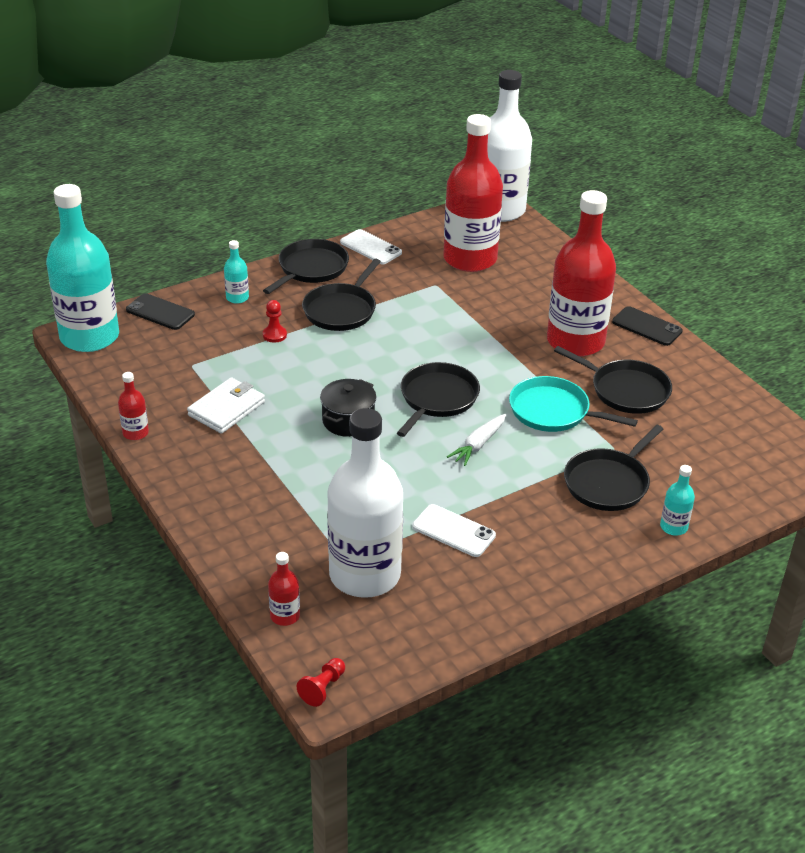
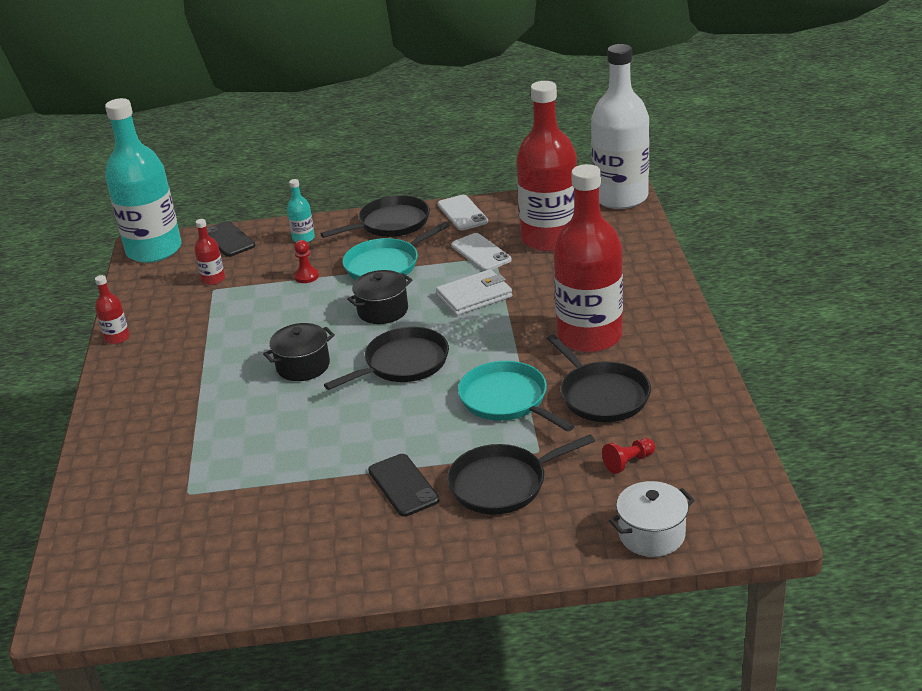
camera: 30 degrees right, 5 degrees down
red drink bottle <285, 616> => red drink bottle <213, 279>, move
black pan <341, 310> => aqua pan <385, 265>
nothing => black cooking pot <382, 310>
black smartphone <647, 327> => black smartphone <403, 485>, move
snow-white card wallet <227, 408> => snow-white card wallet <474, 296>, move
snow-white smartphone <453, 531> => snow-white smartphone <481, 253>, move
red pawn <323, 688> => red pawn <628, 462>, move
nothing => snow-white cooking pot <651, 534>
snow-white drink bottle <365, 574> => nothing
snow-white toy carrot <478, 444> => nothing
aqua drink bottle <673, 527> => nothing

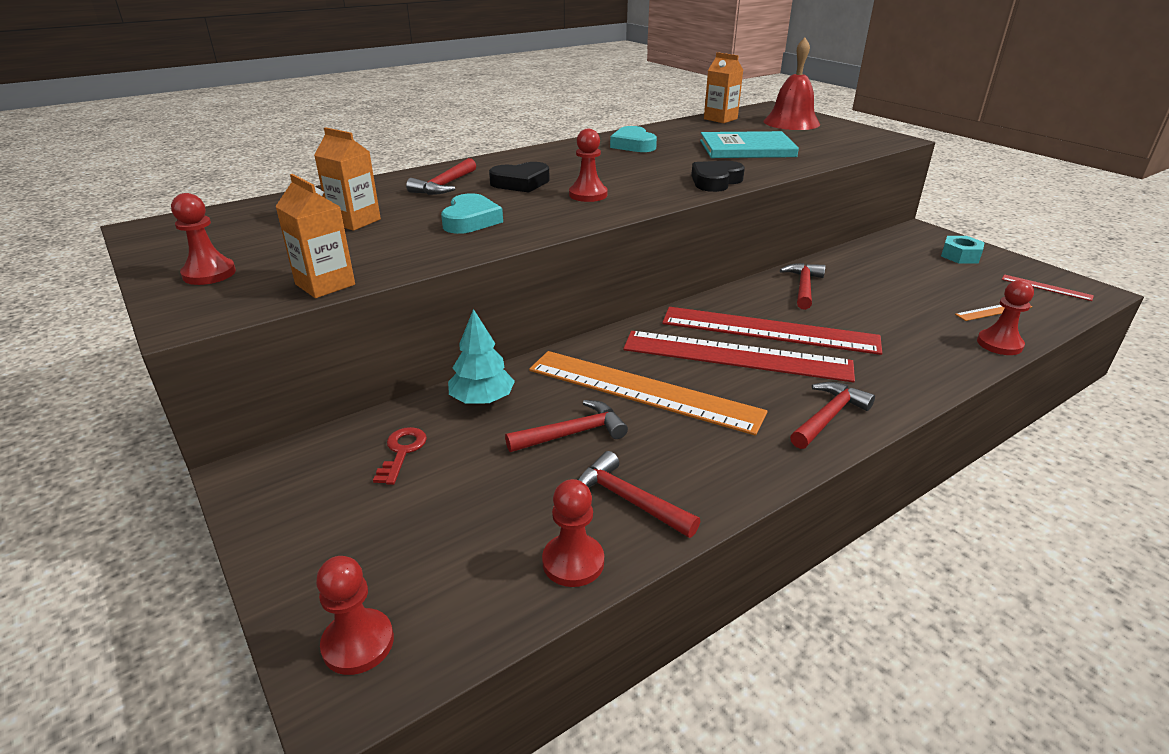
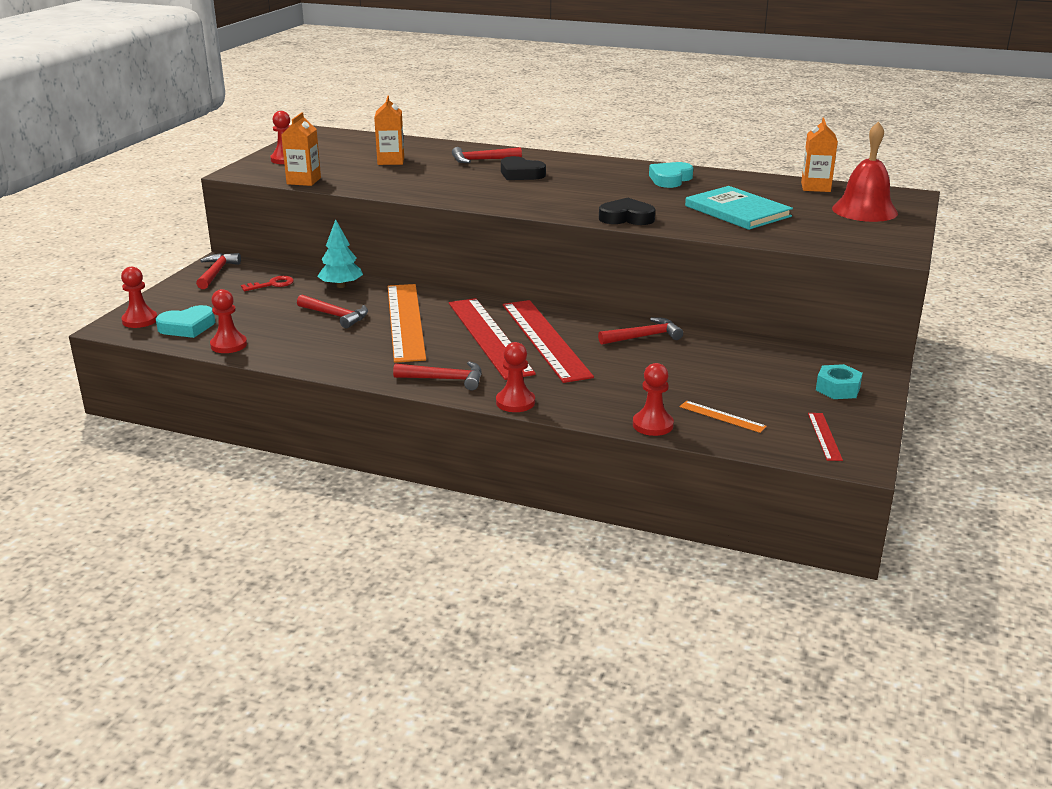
camera: 55 degrees right, 5 degrees down
aqua heart <470, 220> => aqua heart <187, 327>, move
red hammer <629, 500> => red hammer <216, 273>, move
red pawn <588, 195> => red pawn <515, 402>, move

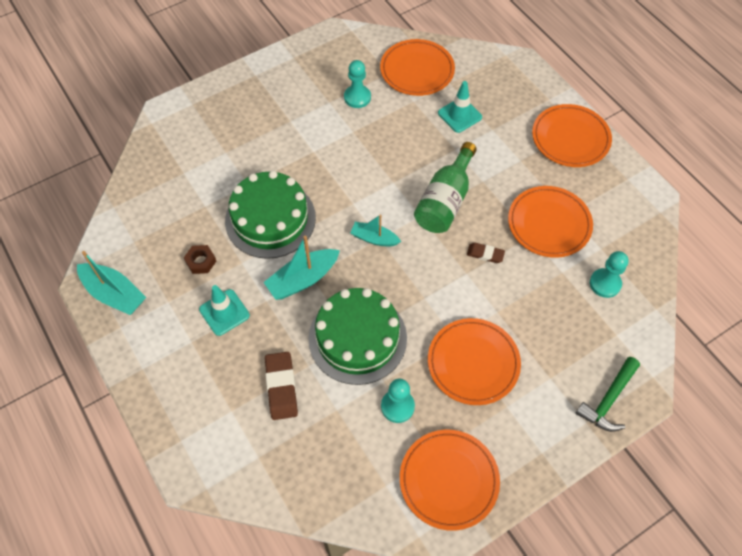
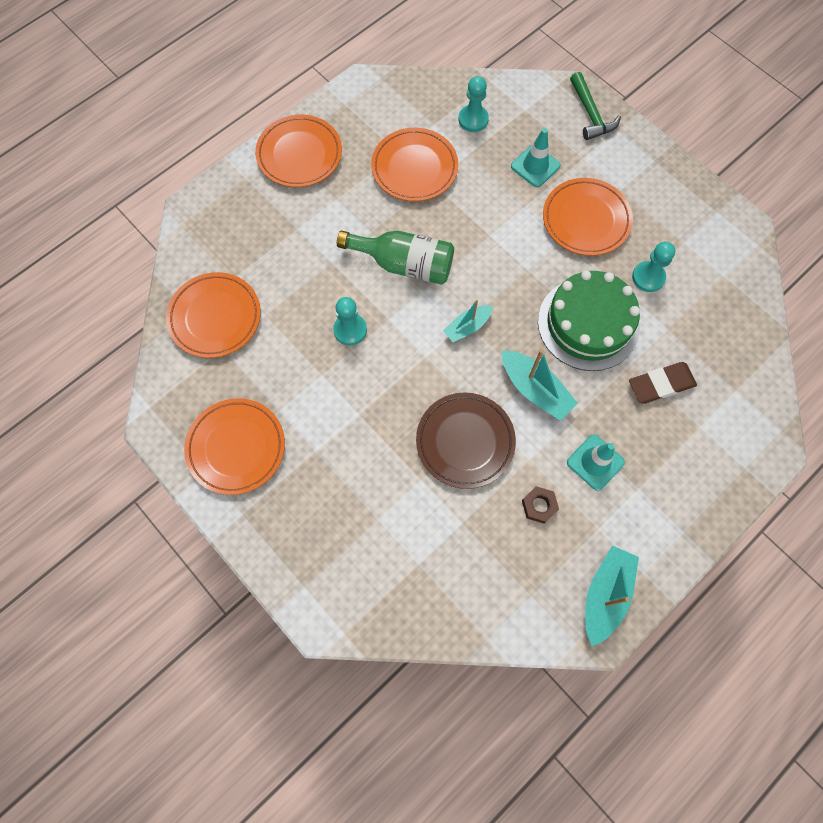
camera: 100 degrees left, 10 degrees up
orange-coloured flat dish <448, 480> => orange-coloured flat dish <236, 447>, move
aqua pawn <357, 97> => aqua pawn <350, 330>, move
green cake <270, 219> => russet flat dish <465, 441>
aqua sailboat <374, 238> => aqua sailboat <467, 327>, 45 degrees clockwise
aqua safety cone <459, 115> => aqua safety cone <535, 166>, move
green hammer <608, 400> => green hammer <590, 114>, 45 degrees clockwise
russet eraser <485, 254> => nothing

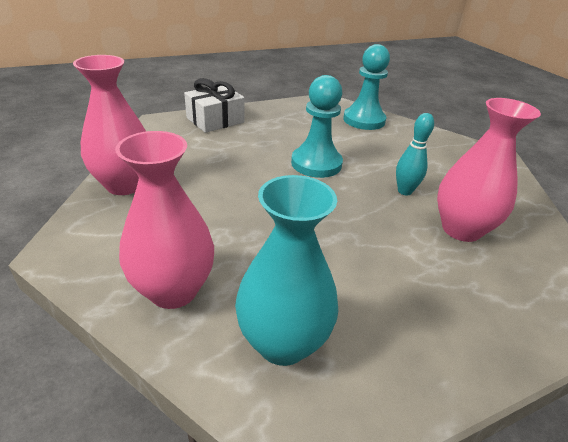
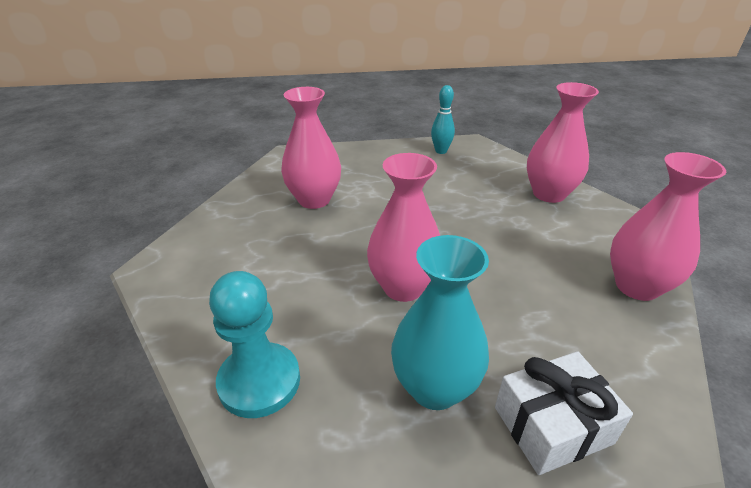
camera: 160 degrees left, 0 degrees up
aqua pawn <316, 164> => rosy tall vase <403, 287>
aqua tall vase <283, 342> => aqua tall vase <434, 388>, move
aqua bowling pin <404, 191> => aqua bowling pin <441, 151>, move

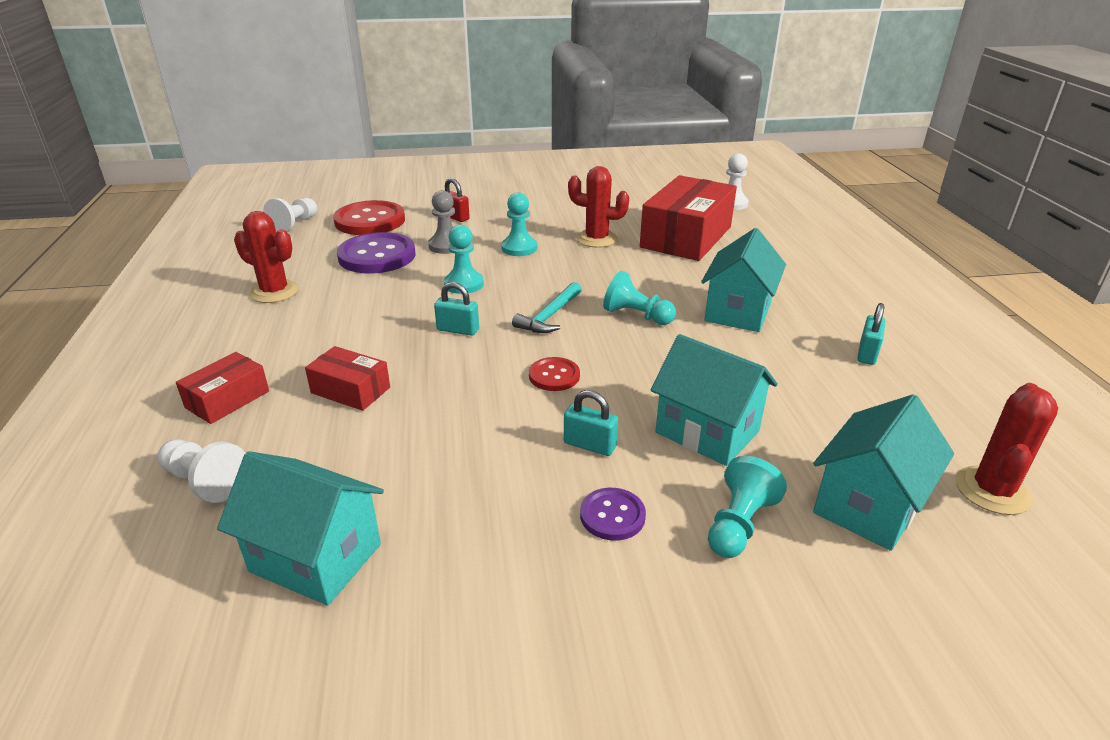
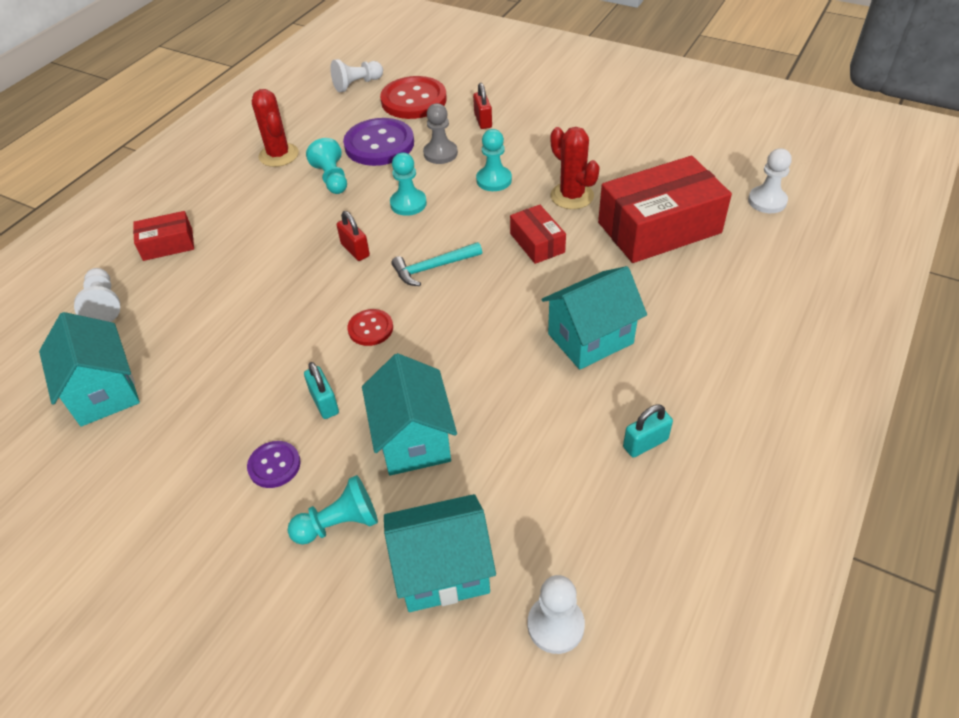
camera: 40 degrees right, 15 degrees up
aqua pawn <636, 316> => aqua pawn <332, 178>, move
aqua lock <458, 330> => red lock <355, 250>
red package <350, 390> => red package <537, 243>, move
red saguaro cactus <992, 490> => snow-white pawn <555, 625>

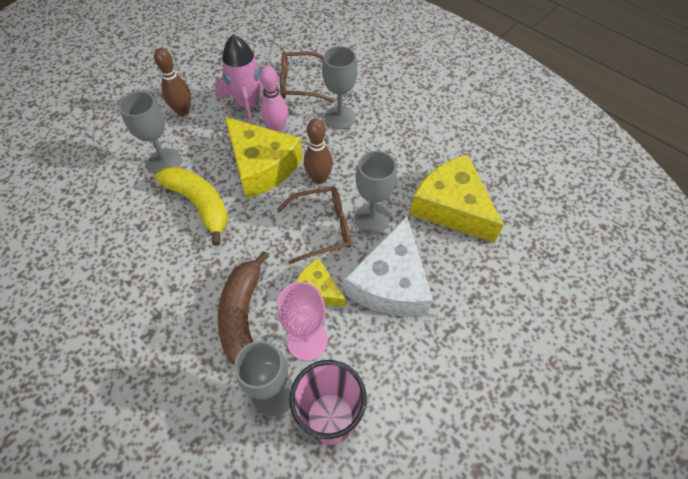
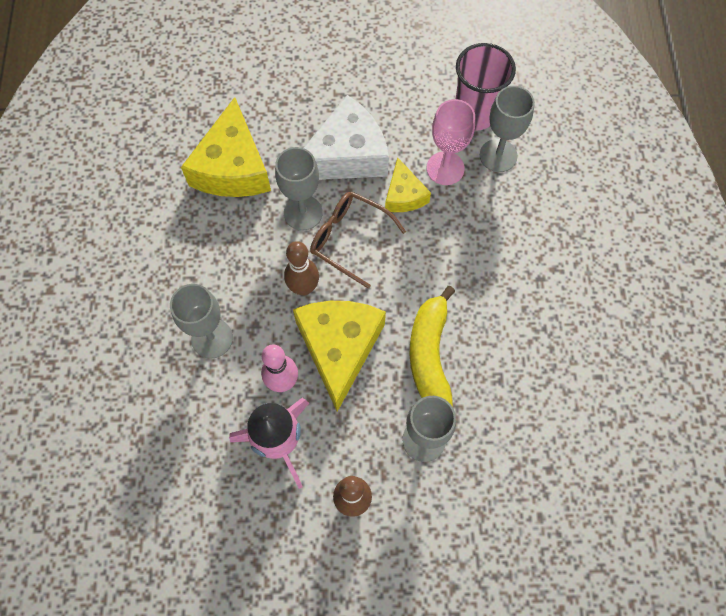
camera: 135 degrees left, 10 degrees up
russet banana <242, 316> => nothing
russet glasses <300, 84> => nothing

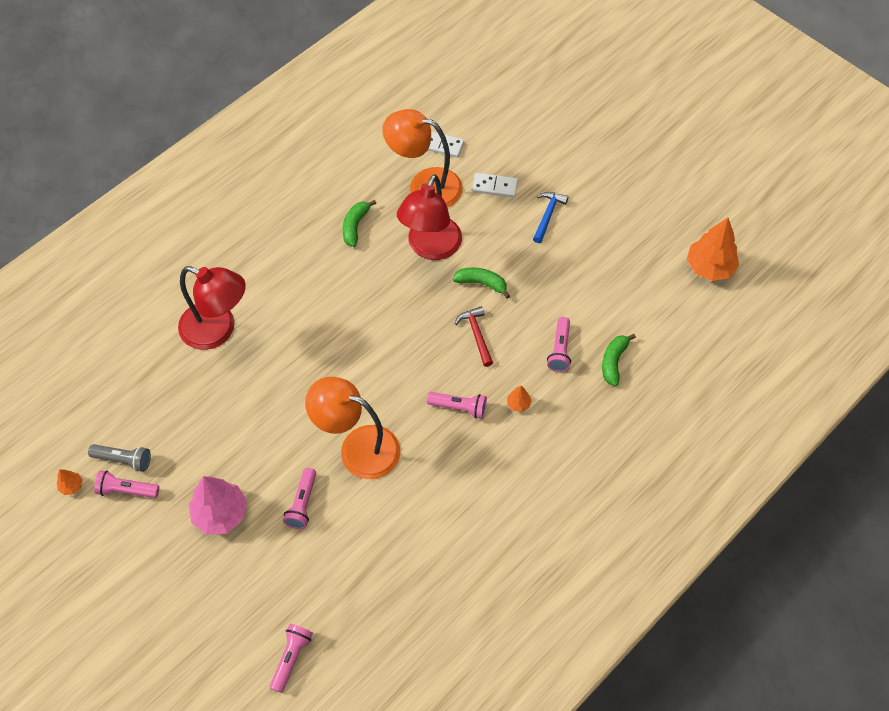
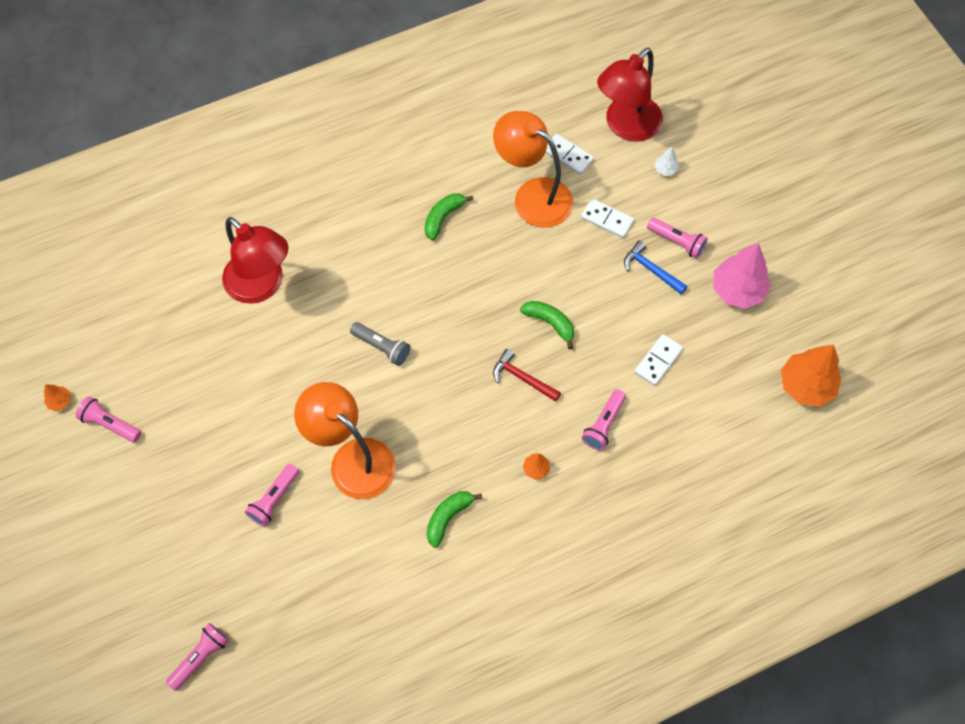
camera: 20 degrees right, 5 degrees up
ash-grey flashlight <123, 460> => ash-grey flashlight <382, 347>, move
green banana <613, 362> => green banana <448, 517>, move
red hammer <476, 334> => red hammer <522, 378>, 60 degrees counterclockwise
red desk lamp <430, 248> => red desk lamp <626, 126>, move
blue hammer <547, 215> => blue hammer <651, 269>, 90 degrees counterclockwise
nothing => snow-white domino <658, 361>
rosy flashlight <459, 407> => rosy flashlight <677, 242>, move
nothing => snow-white toy tree <665, 169>
rosy toy tree <220, 514> => rosy toy tree <737, 290>, move

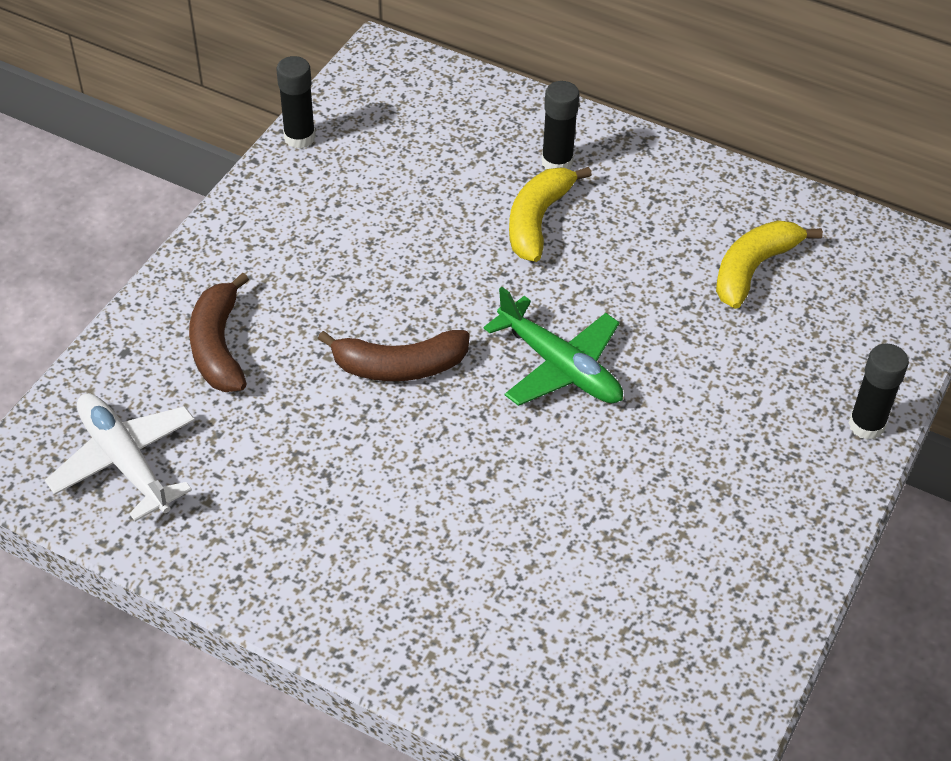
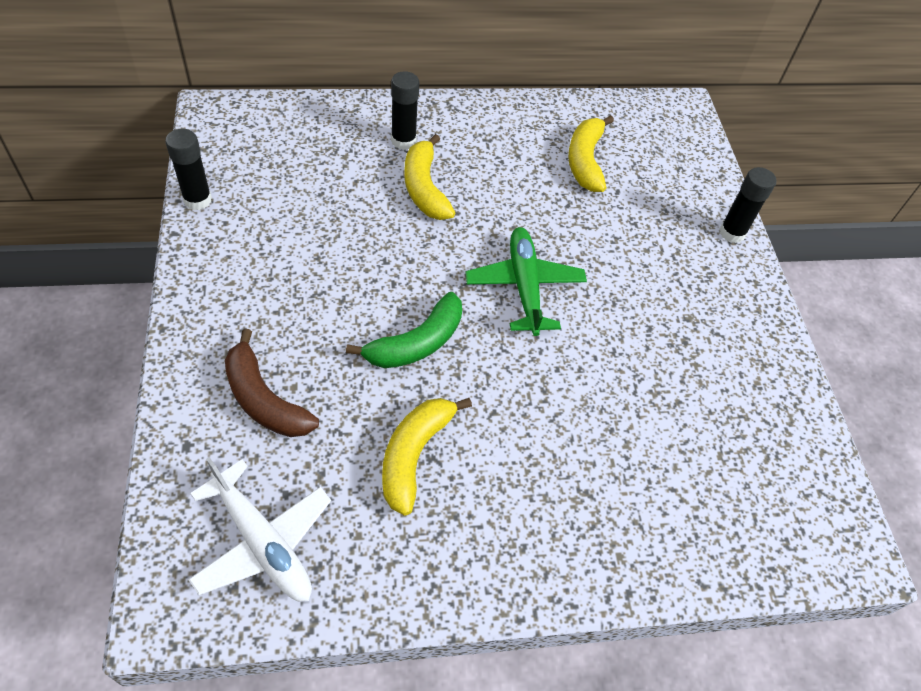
camera: 40 degrees left, 5 degrees up
snow-white plane <125, 461> => snow-white plane <262, 542>, 150 degrees counterclockwise
russet banana <399, 366> => green banana <416, 343>
nothing => yellow banana <414, 455>
green plane <559, 366> => green plane <524, 286>, 105 degrees counterclockwise

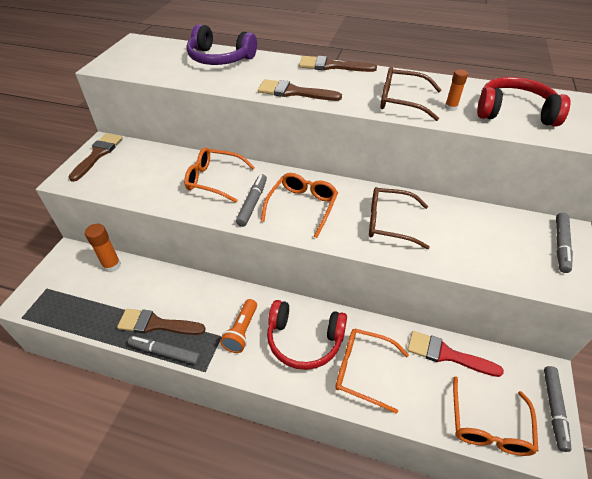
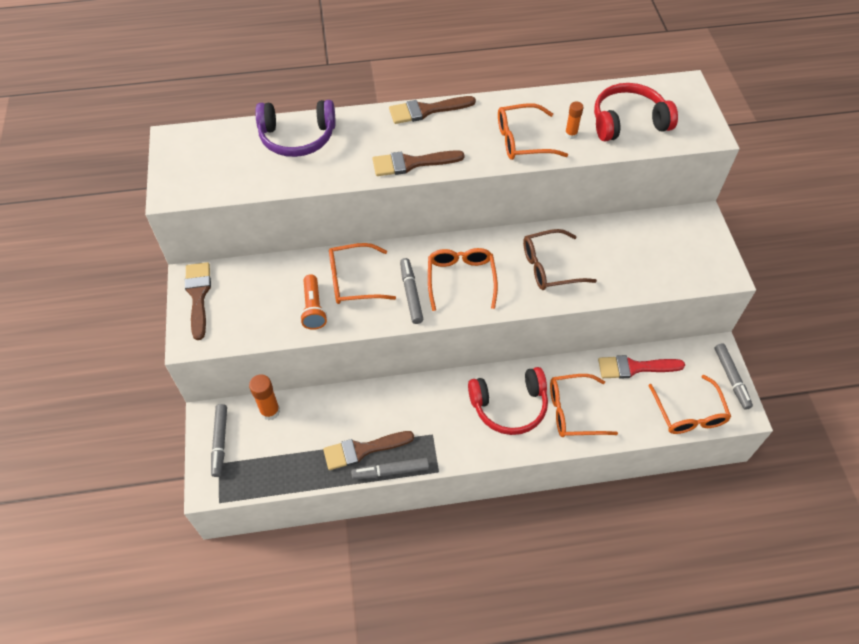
camera: 25 degrees left, 10 degrees up
ash-grey marker pen <561, 246> => ash-grey marker pen <220, 442>, move
orange-coloured flashlight <241, 331> => orange-coloured flashlight <313, 308>, move
russet glasses <402, 101> => orange-coloured glasses <522, 140>

